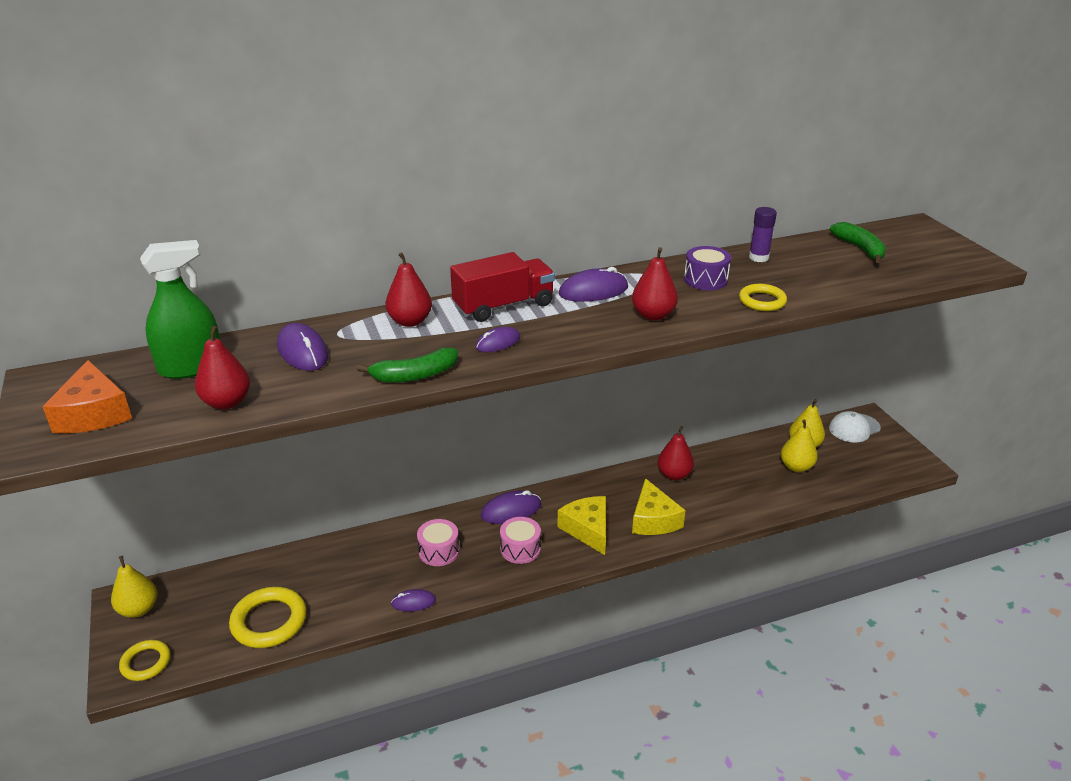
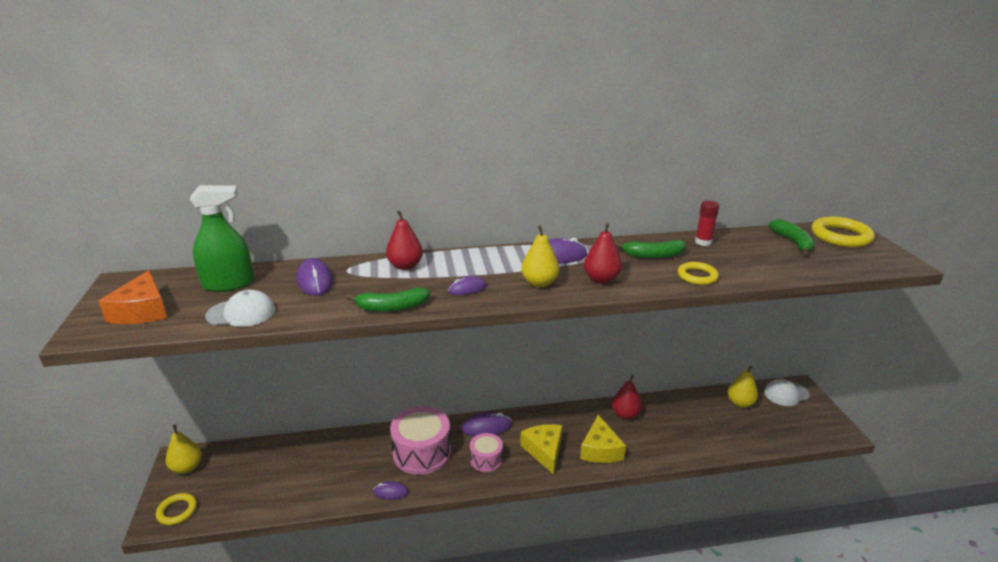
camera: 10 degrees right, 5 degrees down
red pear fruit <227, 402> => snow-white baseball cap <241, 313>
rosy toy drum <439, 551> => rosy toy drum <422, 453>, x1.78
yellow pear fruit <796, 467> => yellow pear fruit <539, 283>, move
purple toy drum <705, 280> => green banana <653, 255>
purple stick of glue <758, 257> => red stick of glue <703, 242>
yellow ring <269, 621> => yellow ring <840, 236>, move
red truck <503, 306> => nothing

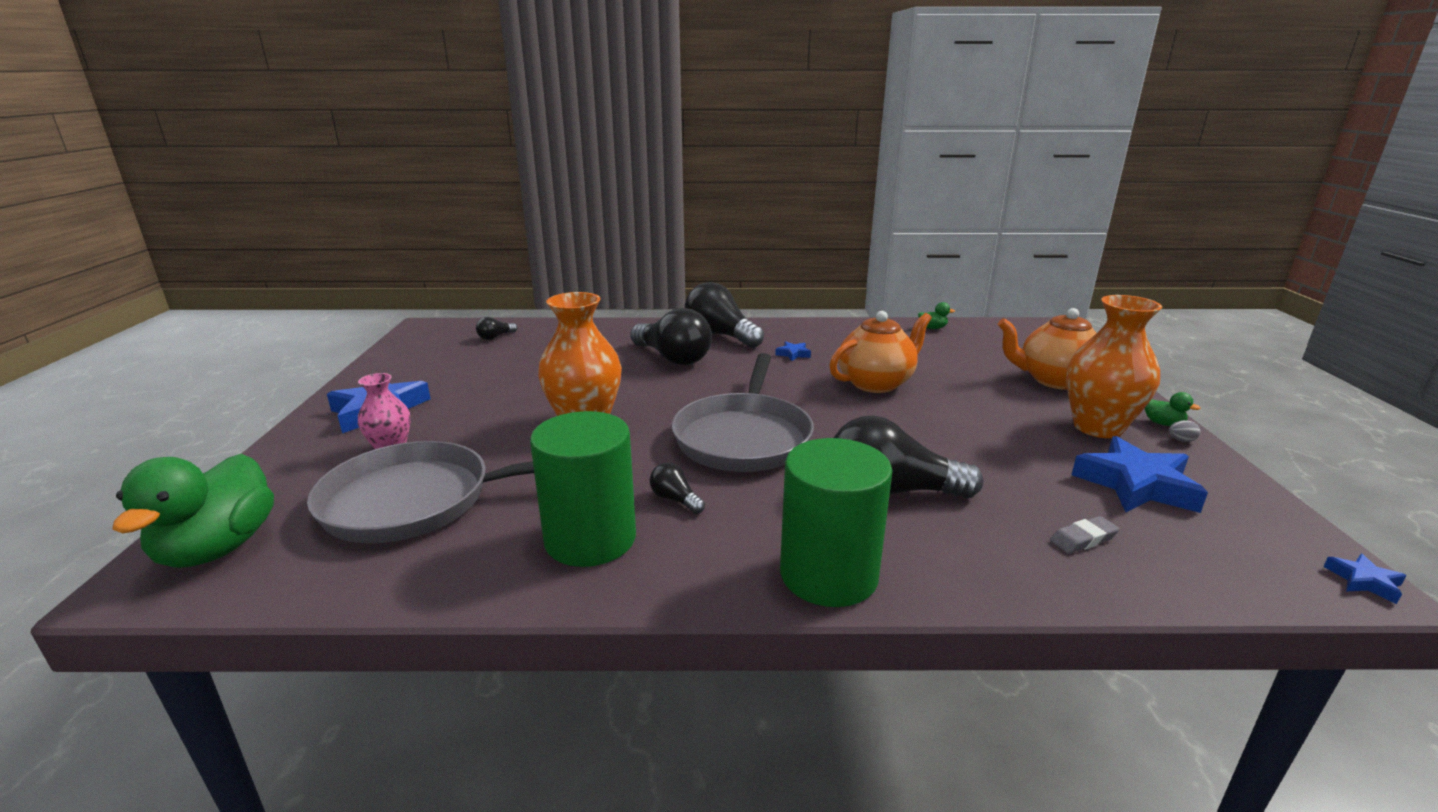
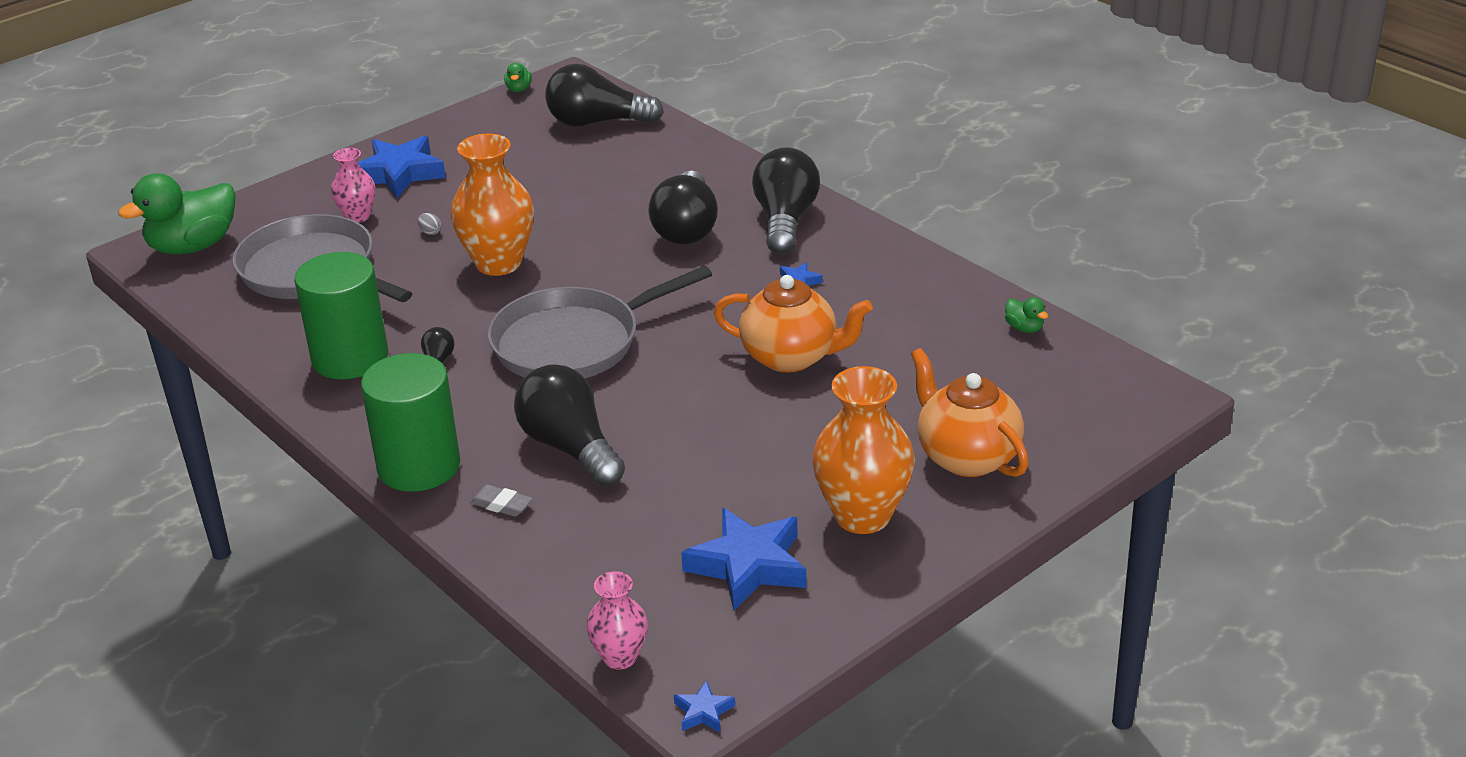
camera: 50 degrees right, 10 degrees up
ash-grey egg <1181, 440> => ash-grey egg <430, 232>, move
ash-grey eraser <1083, 539> => ash-grey eraser <501, 505>, move
green toy duck <1162, 423> => green toy duck <519, 89>, move
black bulb <495, 337> => black bulb <597, 122>, x2.26
nothing => rosy tall vase <620, 657>

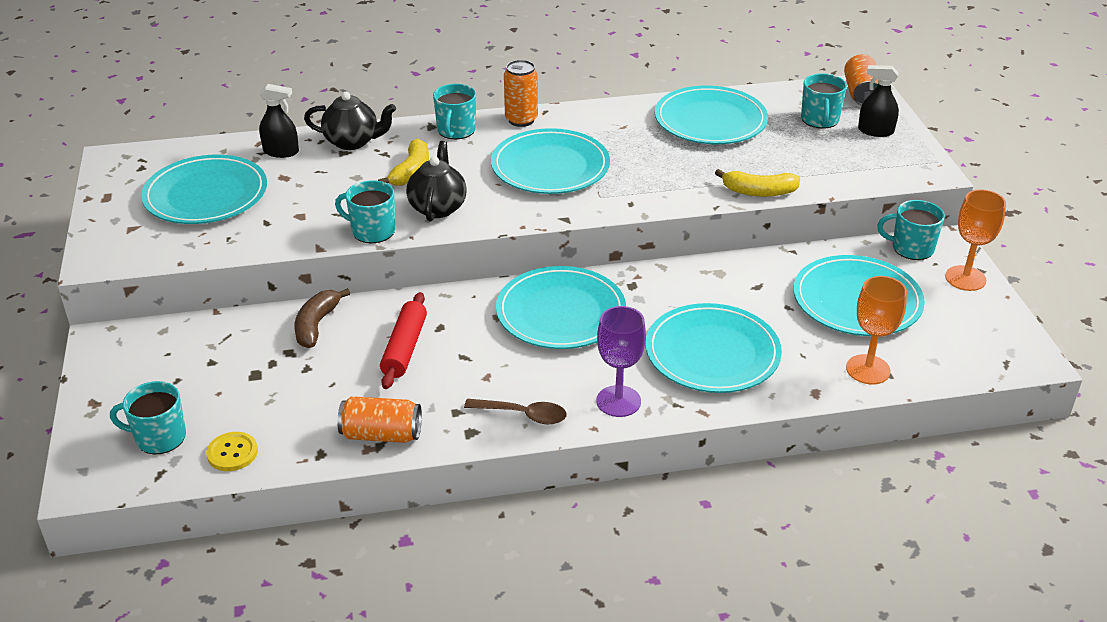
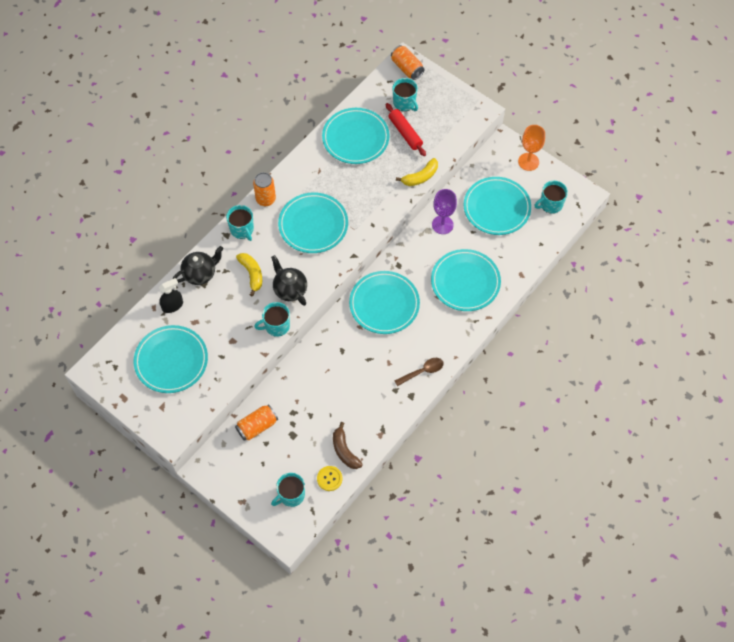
camera: 40 degrees left, 25 degrees up
orange-coloured tin <381, 434> => orange-coloured tin <257, 426>, move
russet banana <316, 325> => russet banana <344, 451>, move
red dough roller <404, 348> => red dough roller <405, 133>, move
purple wine glass <618, 401> => purple wine glass <442, 225>, move
aqua mug <911, 248> => aqua mug <550, 204>, move
orange-coloured wine glass <868, 369> => nothing
black sprayer <875, 131> => nothing

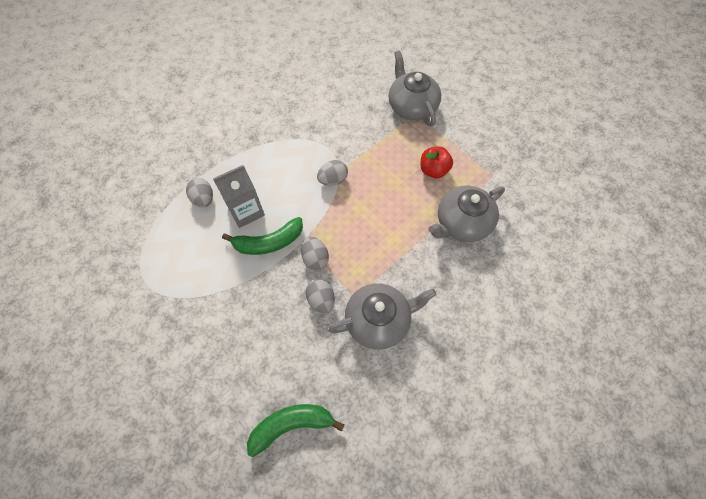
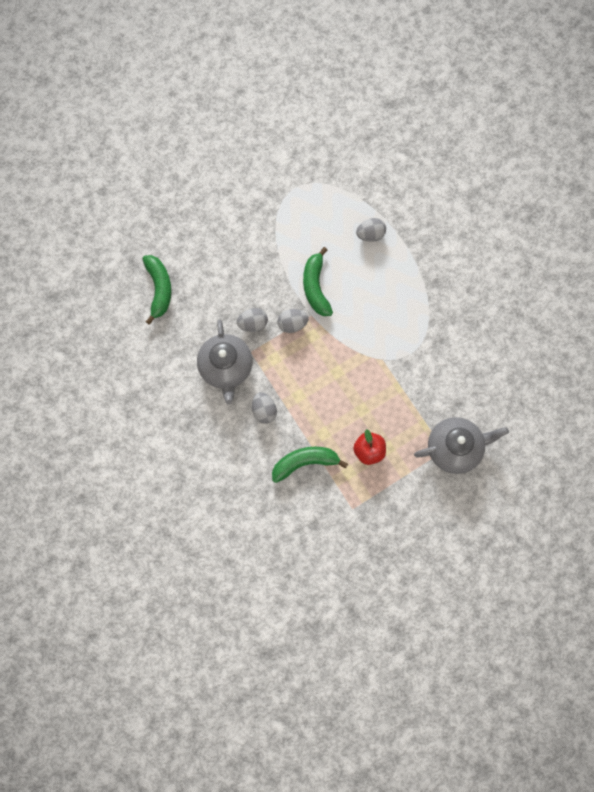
camera: 100 degrees right, 10 degrees up
ash-grey egg <333, 180> => ash-grey egg <264, 411>, move
ash-grey tea pot <462, 223> => green banana <305, 462>
ash-grey carton <246, 211> => nothing

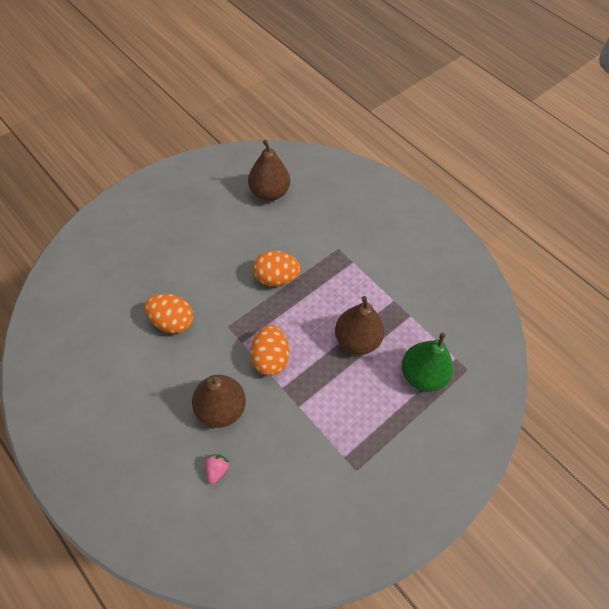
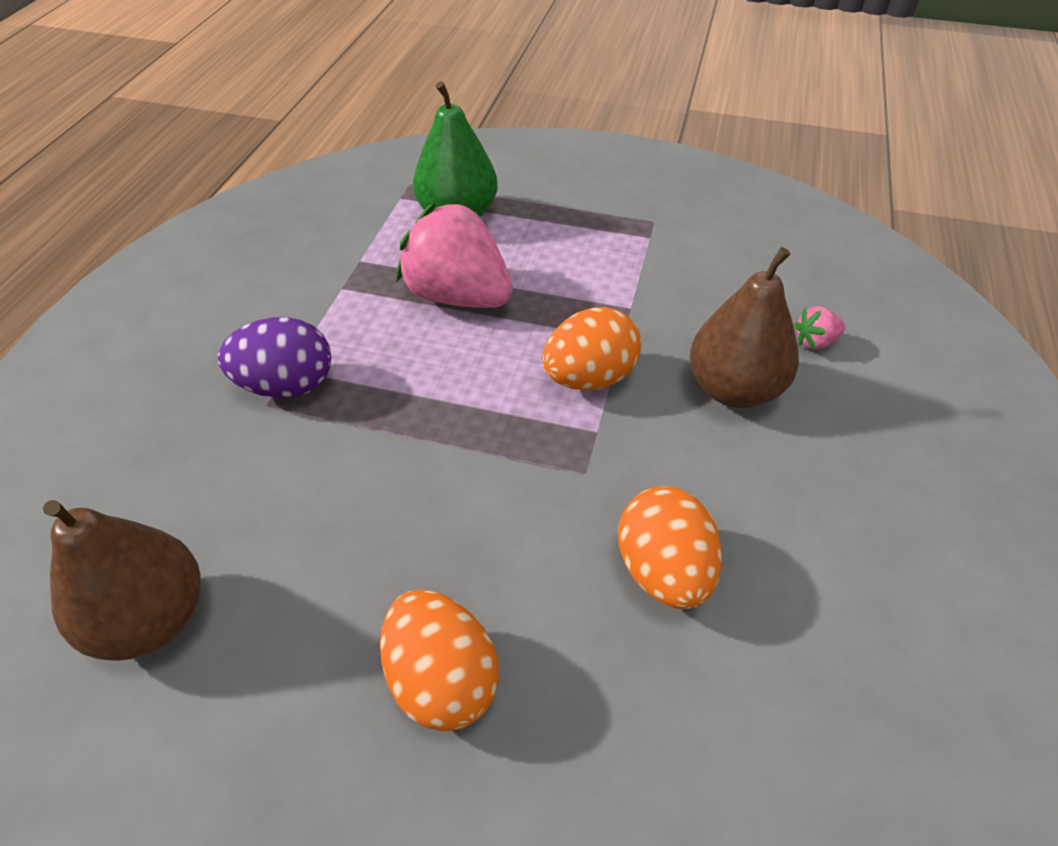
camera: 120 degrees left, 10 degrees down
nothing => purple egg <286, 385>
orange-coloured egg <275, 278> => orange-coloured egg <442, 679>, move
russet pear fruit <357, 340> => rosy toy strawberry <458, 296>

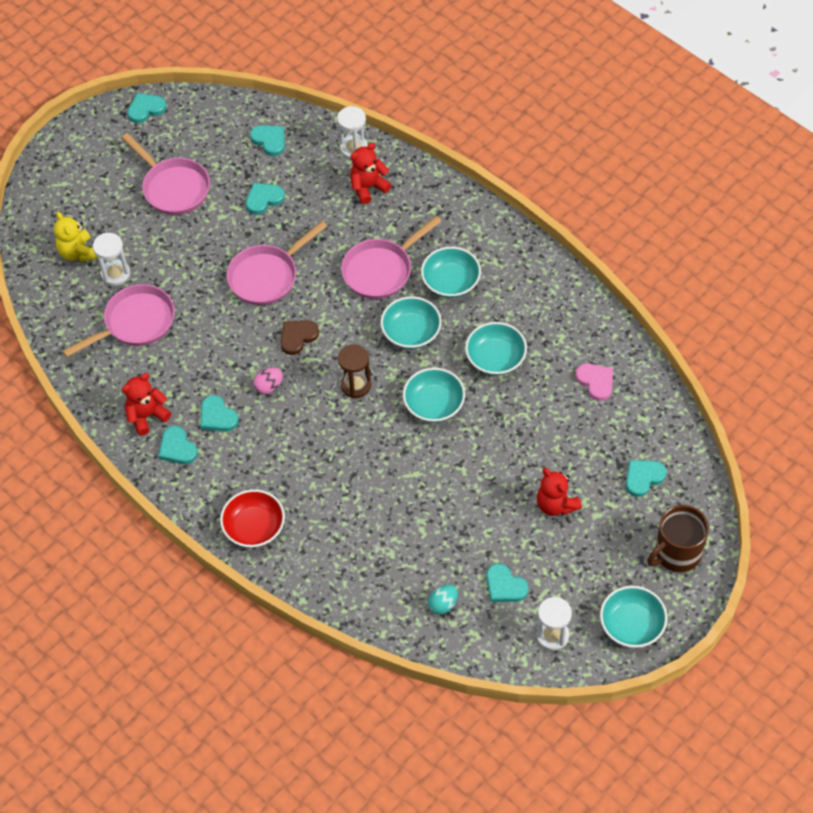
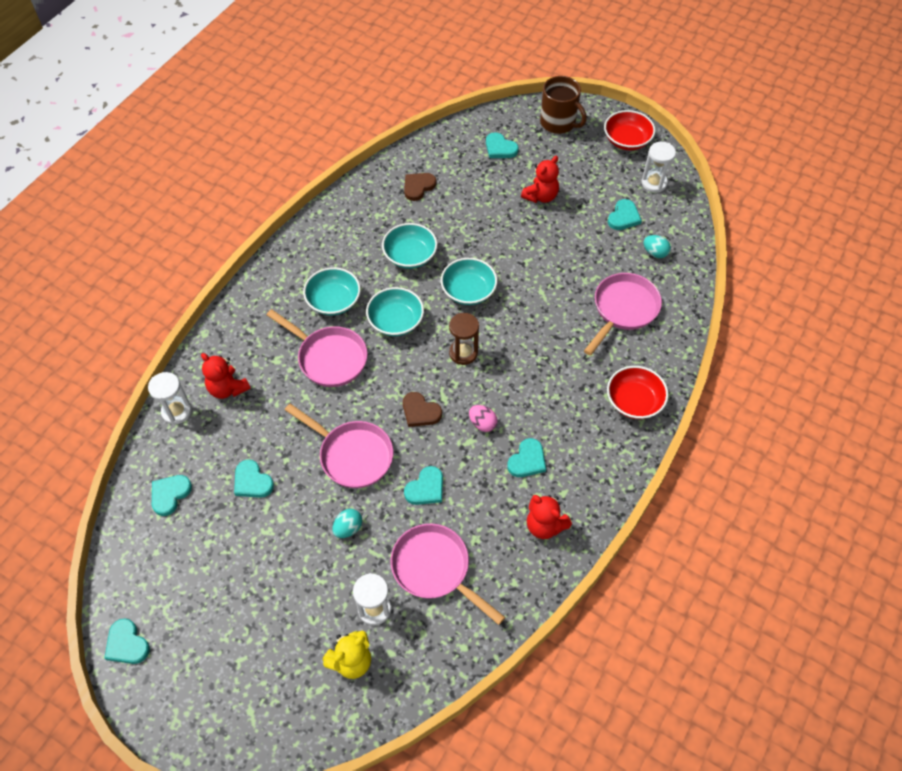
camera: 105 degrees left, 0 degrees up
nothing => aqua egg <348, 528>
rosy heart <596, 382> => russet heart <418, 187>
aqua heart <177, 448> => aqua heart <426, 488>, move
rosy pan <173, 188> => rosy pan <623, 310>, move
aqua deep dish <632, 625> => red deep dish <627, 140>

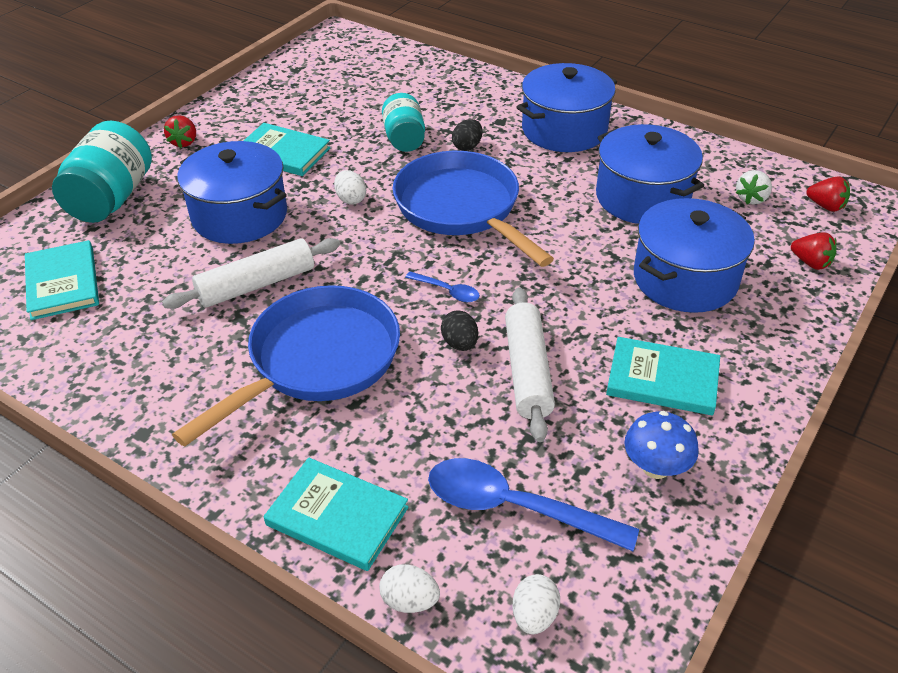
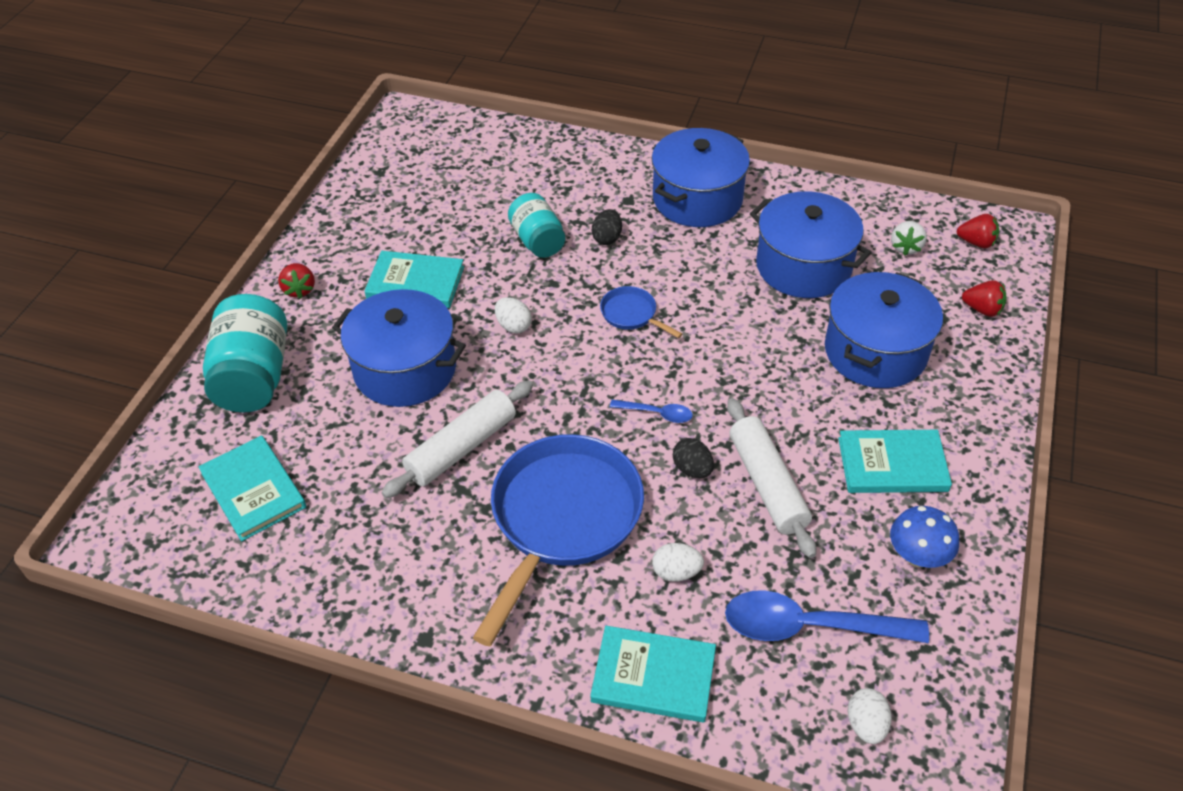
camera: 15 degrees left, 5 degrees up
blue pan <461, 208> => blue pan <631, 314>, x0.43
snow-white egg <409, 600> => snow-white egg <676, 572>, move

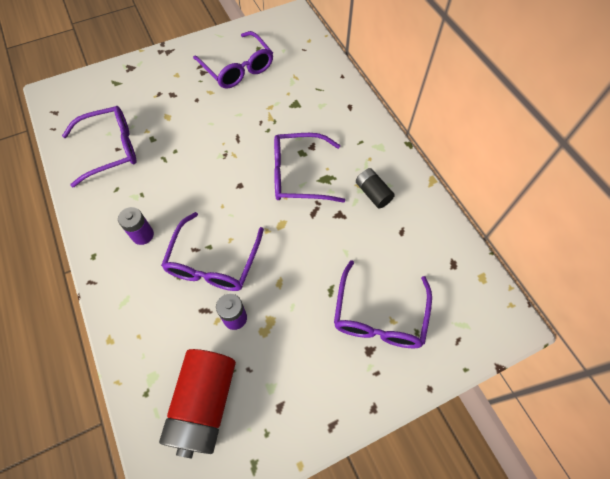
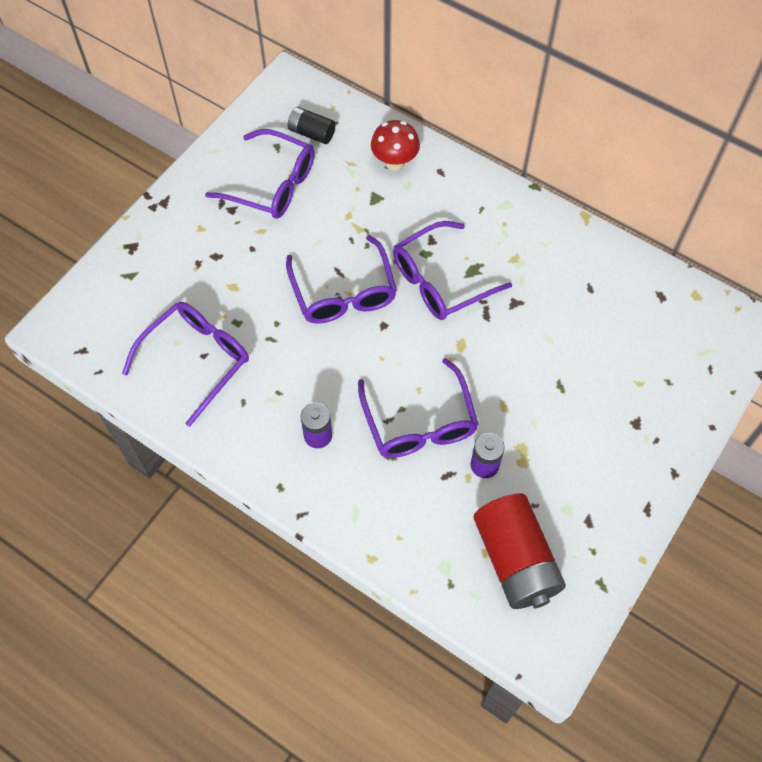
camera: 30 degrees left, 0 degrees up
purple glasses <379, 315> => purple glasses <343, 292>, move
black AA battery <373, 193> => black AA battery <311, 133>, move
nothing => red fungus <394, 162>

